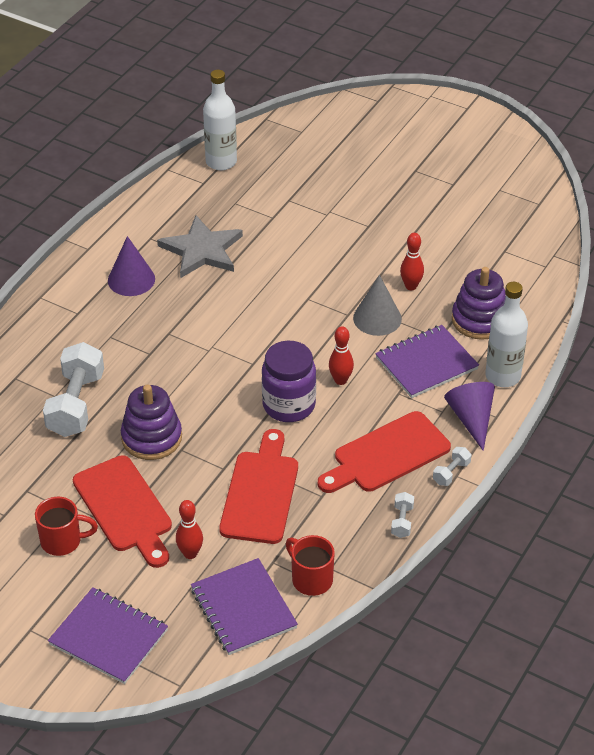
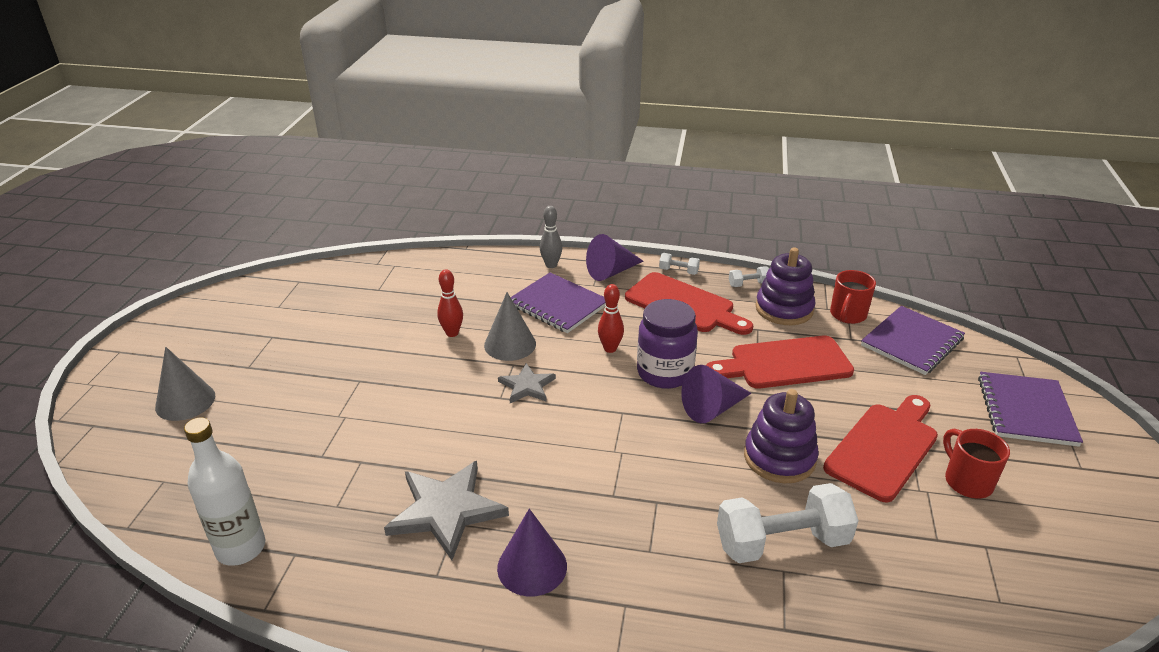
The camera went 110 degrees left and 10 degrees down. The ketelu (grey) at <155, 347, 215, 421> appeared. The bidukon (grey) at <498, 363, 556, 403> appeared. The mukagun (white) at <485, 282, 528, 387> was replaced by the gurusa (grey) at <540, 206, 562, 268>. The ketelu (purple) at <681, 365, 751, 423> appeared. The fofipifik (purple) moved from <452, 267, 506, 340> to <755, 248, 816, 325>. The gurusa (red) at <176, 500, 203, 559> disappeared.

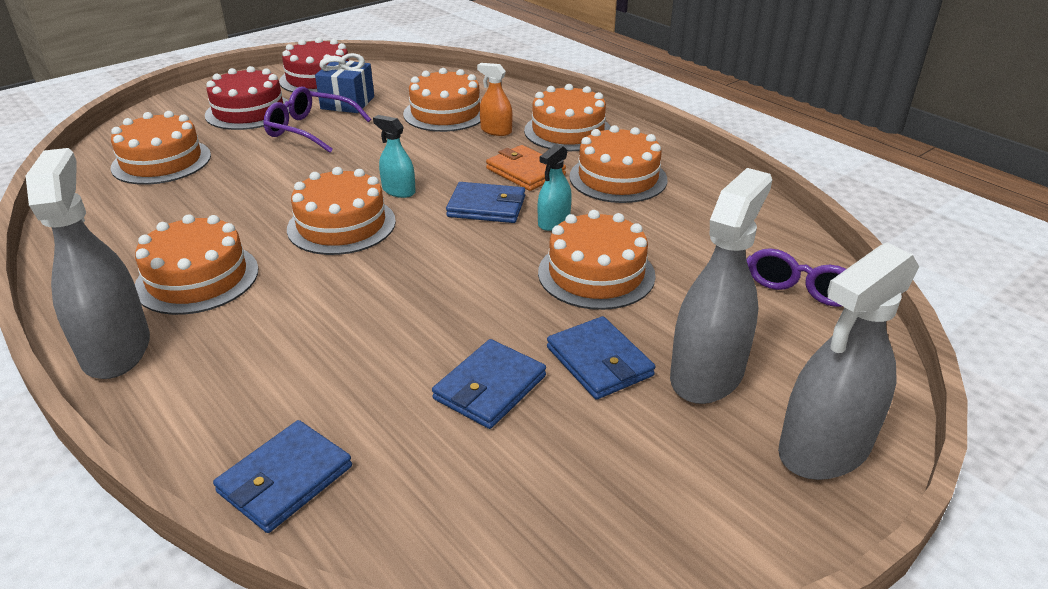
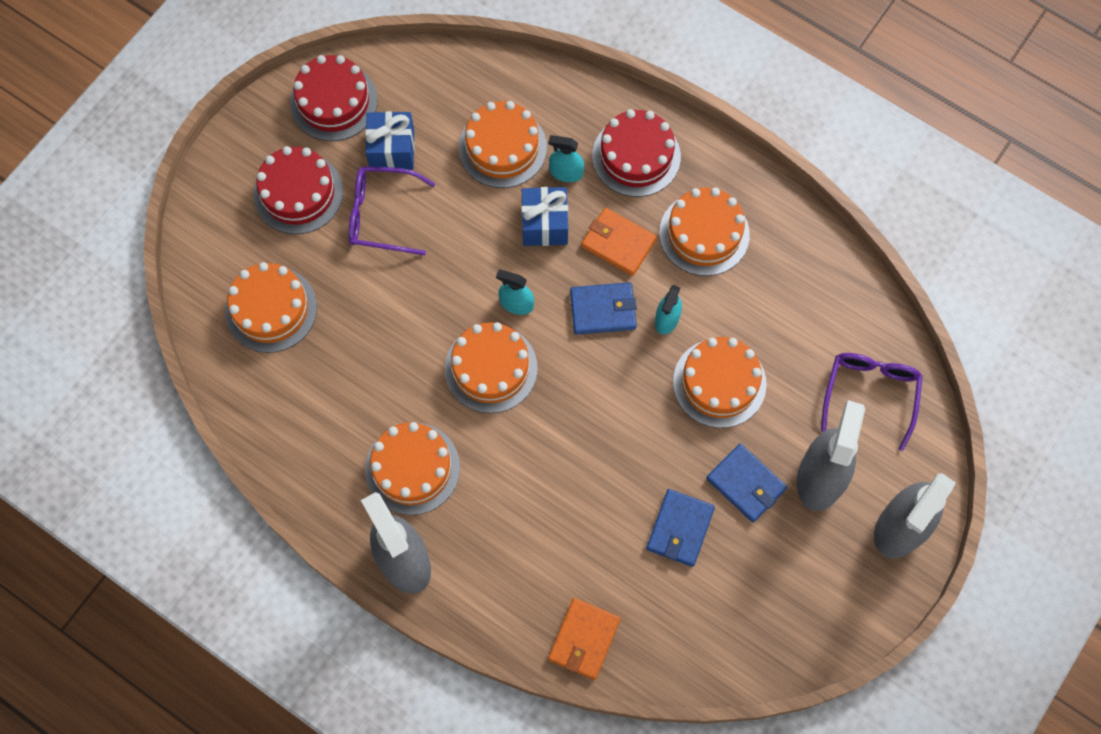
The camera went 15 degrees left and 35 degrees up. The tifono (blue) at <521, 187, 568, 246> appeared. The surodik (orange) at <477, 63, 513, 136> became the surodik (turquoise) at <548, 135, 584, 182>. The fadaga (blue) at <213, 420, 352, 533> became the fadaga (orange) at <548, 598, 621, 680>. The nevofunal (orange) at <524, 84, 611, 151> became the nevofunal (red) at <592, 109, 681, 197>.

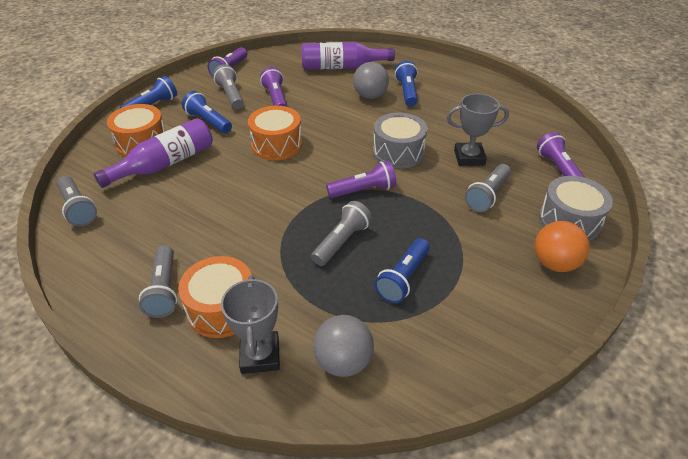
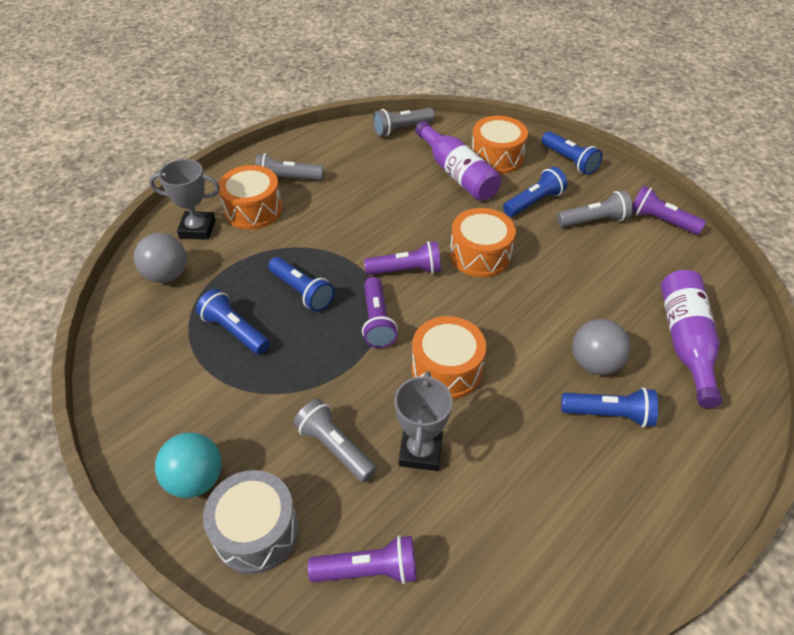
The camera went 100 degrees right and 5 degrees up. The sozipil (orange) at <535, 221, 590, 272> became the sozipil (turquoise) at <155, 432, 222, 498>. The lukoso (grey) at <311, 201, 372, 266> became the lukoso (blue) at <268, 257, 334, 312>. The lukoso (purple) moved from <260, 67, 287, 107> to <364, 241, 441, 275>. The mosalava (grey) at <373, 113, 428, 169> became the mosalava (orange) at <412, 316, 486, 399>.

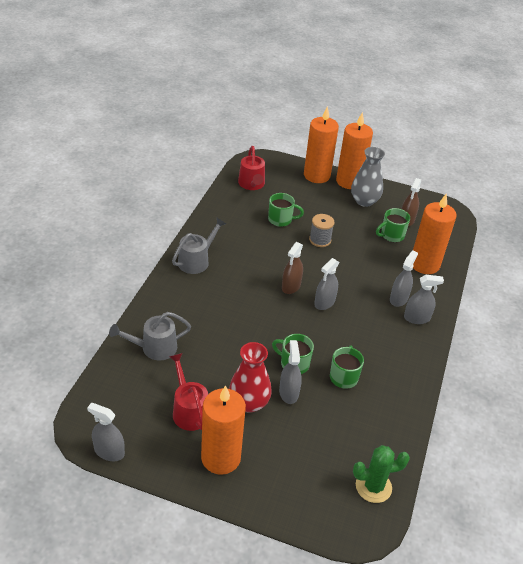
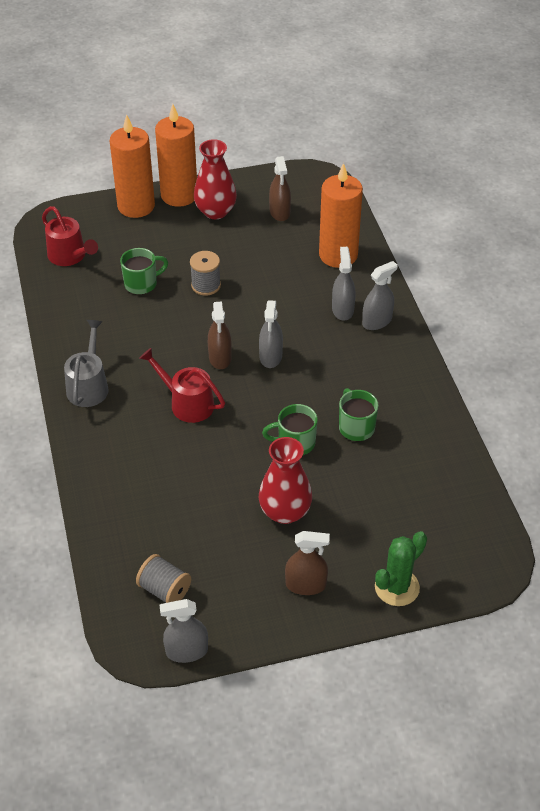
The camera went 30 degrees left and 5 degrees up. The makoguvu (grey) at <136, 554, 191, 603> appeared. The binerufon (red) moved from <169, 353, 208, 431> to <139, 348, 225, 423>. The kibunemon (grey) at <351, 147, 385, 207> became the kibunemon (red) at <194, 139, 237, 219>. The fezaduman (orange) at <201, 385, 246, 475> was replaced by the surodik (brown) at <285, 531, 330, 595>. The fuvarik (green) moved from <353, 445, 410, 503> to <375, 531, 427, 606>. The binerufon (grey) at <109, 312, 191, 361> disappeared. The surodik (grey) at <279, 340, 302, 404> disappeared. The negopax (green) at <376, 208, 410, 242> disappeared.

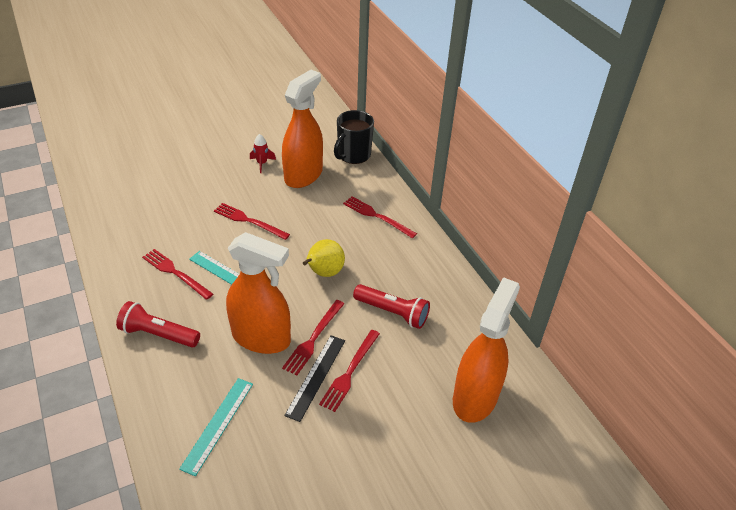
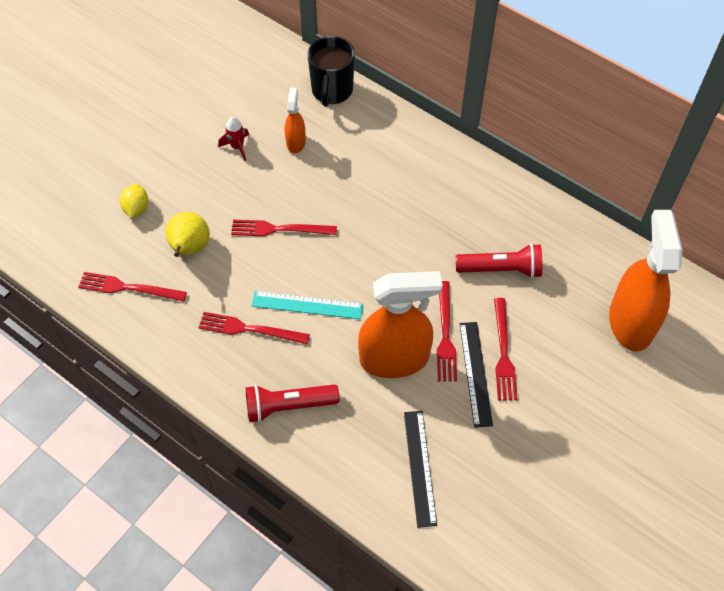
The camera went 25 degrees left and 15 degrees up. The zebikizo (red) moved from <343, 196, 417, 238> to <78, 272, 187, 302>. The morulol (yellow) at <120, 184, 148, 218> appeared. The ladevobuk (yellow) moved from <303, 239, 345, 277> to <165, 212, 210, 257>. The surodik (orange) at <282, 70, 323, 188> changed to 0.48 times the size. The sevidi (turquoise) at <179, 378, 253, 476> became the sevidi (black) at <404, 411, 437, 528>.

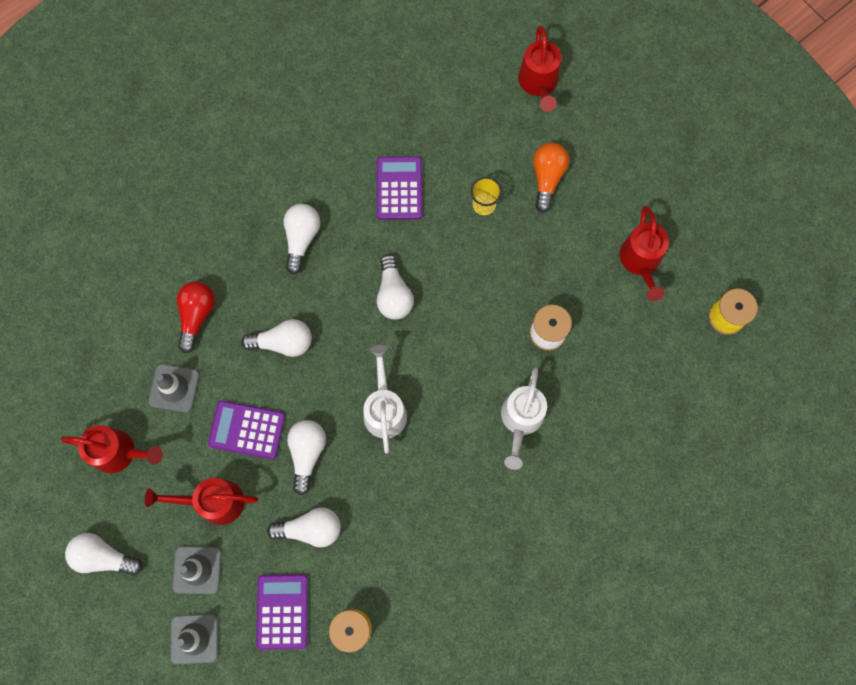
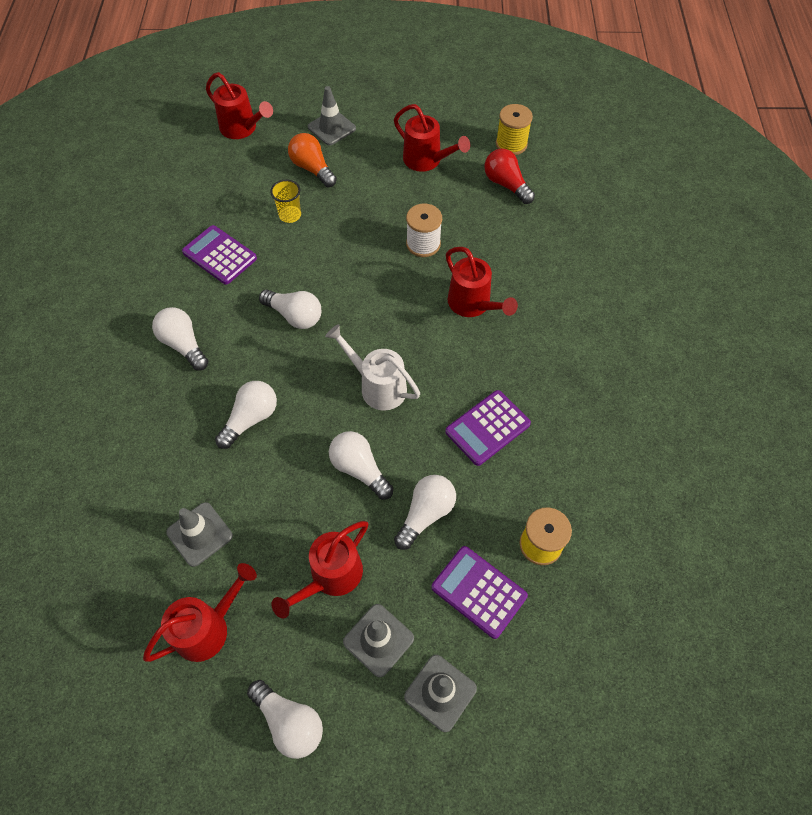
The camera went 50 degrees left and 15 degrees down. The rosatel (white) at <65, 533, 143, 575> turned 105 degrees counterclockwise. The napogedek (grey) at <308, 86, 356, 146> appeared. The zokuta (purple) moved from <208, 401, 285, 459> to <445, 390, 531, 466>. The binerufon (white) at <501, 367, 547, 470> became the binerufon (red) at <446, 247, 518, 317>. The rosatel (red) moved from <177, 281, 215, 353> to <484, 149, 535, 204>.

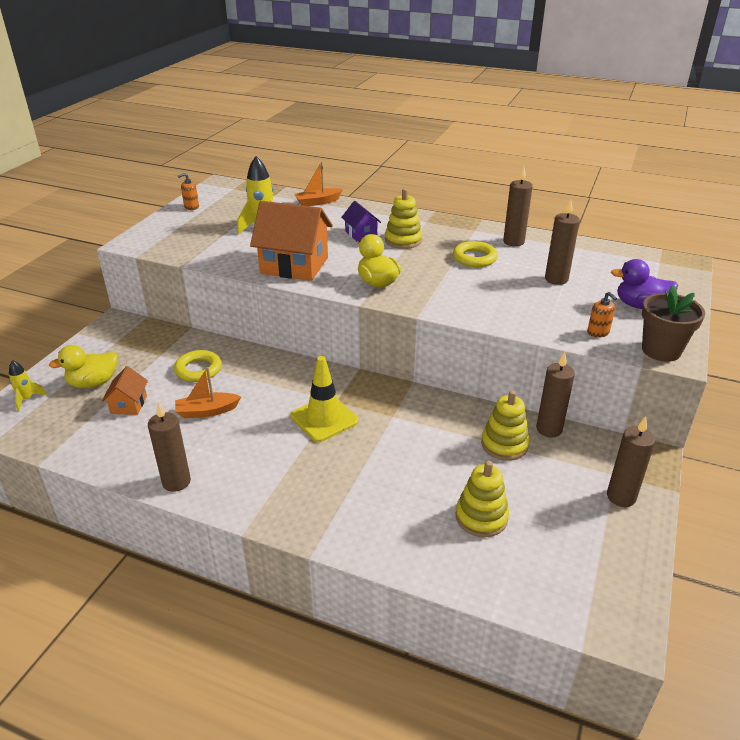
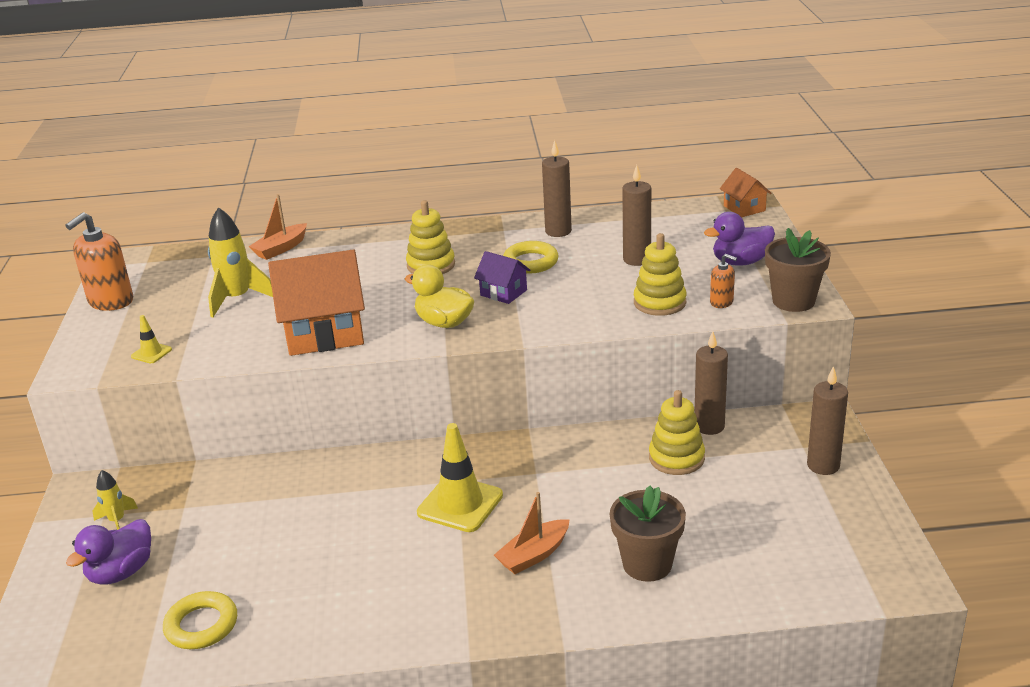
The camera went 25 degrees left and 5 degrees down. The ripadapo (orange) at <178, 173, 199, 210> changed to 1.92 times the size. The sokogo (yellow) at <49, 345, 117, 388> became the sokogo (purple) at <66, 519, 151, 585>. The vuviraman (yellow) moved from <9, 360, 47, 412> to <93, 470, 138, 530>. The napogedek (yellow) at <131, 315, 172, 364> appeared. The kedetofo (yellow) moved from <174, 350, 222, 382> to <163, 591, 237, 649>. The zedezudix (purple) moved from <341, 201, 381, 241> to <474, 251, 531, 304>. The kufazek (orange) moved from <175, 367, 241, 419> to <494, 492, 570, 574>. The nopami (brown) at <610, 486, 686, 582> appeared. The fofipifik (yellow) moved from <455, 461, 509, 537> to <634, 233, 687, 316>. The zedezudix (orange) moved from <102, 366, 148, 415> to <720, 168, 771, 217>. The fezaduman (brown) at <148, 402, 191, 492> disappeared.

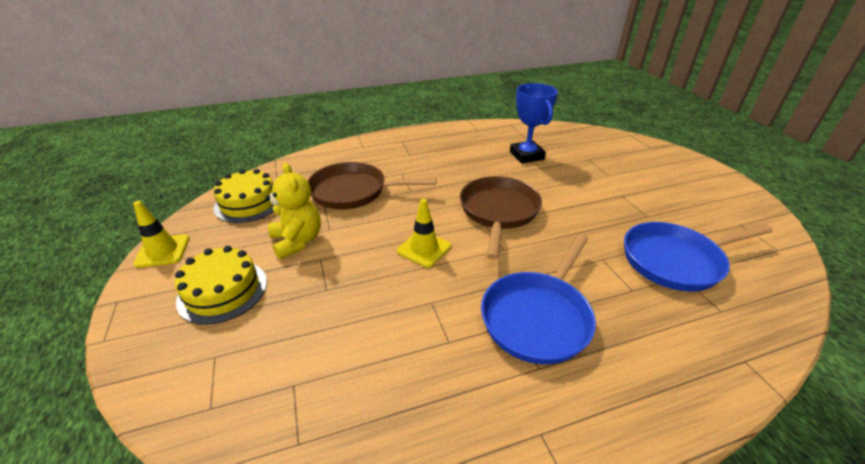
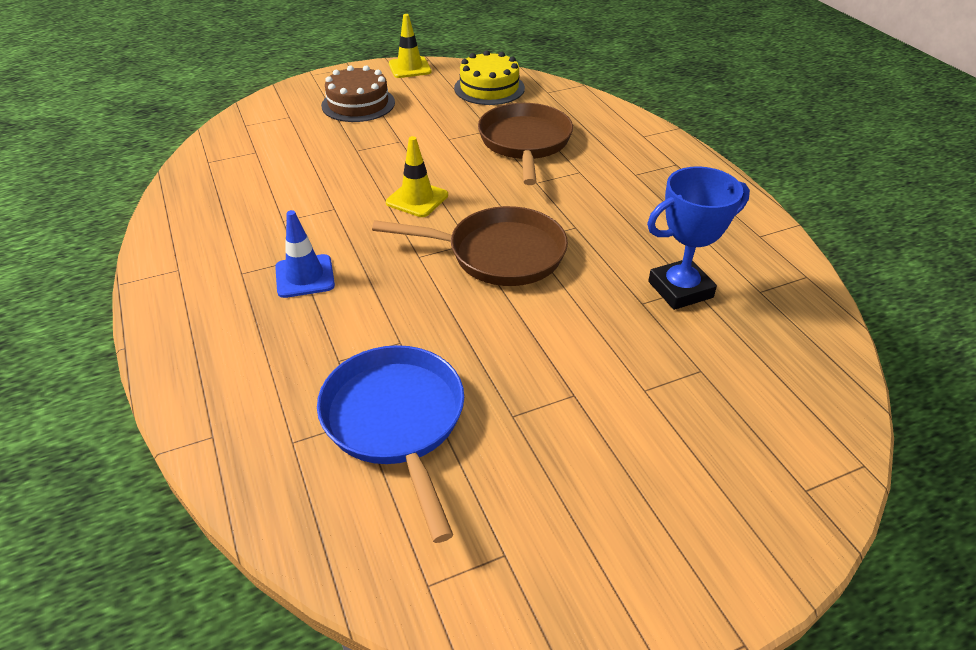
The camera went 85 degrees right and 5 degrees up. The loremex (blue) at <481, 234, 596, 364> was replaced by the napogedek (blue) at <275, 210, 335, 298>. The nevofunal (yellow) at <175, 246, 267, 325> became the nevofunal (brown) at <321, 65, 395, 122>. The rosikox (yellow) at <265, 163, 321, 259> disappeared.

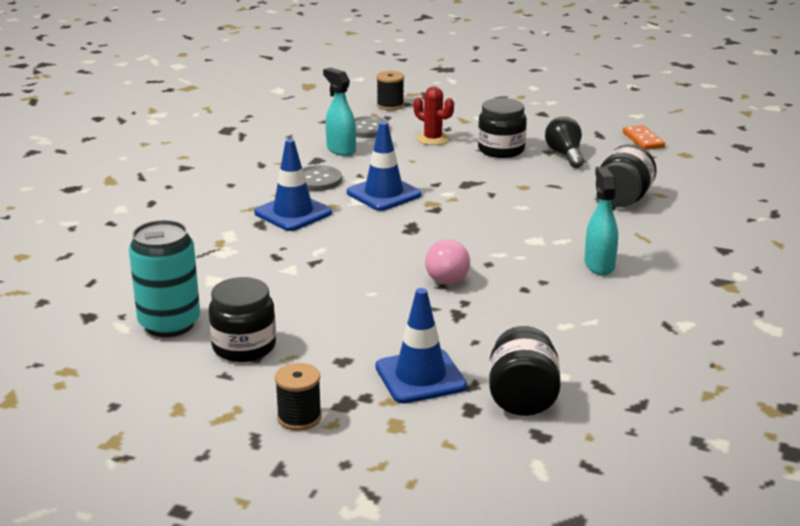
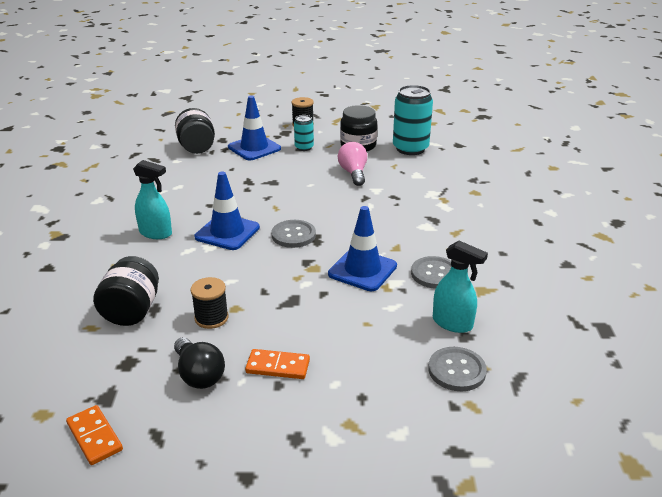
The camera went 160 degrees right and 5 degrees up. The surodik (turquoise) at <585, 167, 618, 275> turned 45 degrees counterclockwise. The makoguvu (black) moved from <376, 71, 404, 110> to <191, 277, 229, 329>. The napogedek (blue) moved from <254, 139, 332, 231> to <195, 172, 260, 250>. The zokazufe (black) at <478, 98, 527, 158> was replaced by the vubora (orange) at <245, 349, 310, 379>. The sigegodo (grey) at <272, 220, 316, 248> appeared. The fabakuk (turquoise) at <294, 115, 314, 151> appeared. The rosatel (pink) moved from <425, 240, 470, 285> to <338, 142, 367, 186>. The fuvarik (red) at <414, 86, 454, 145> disappeared.

